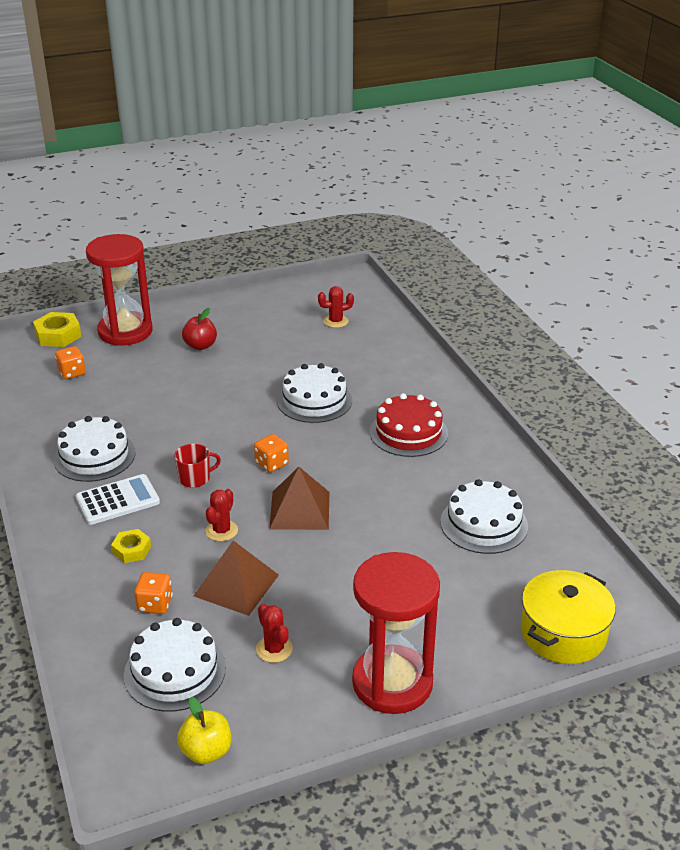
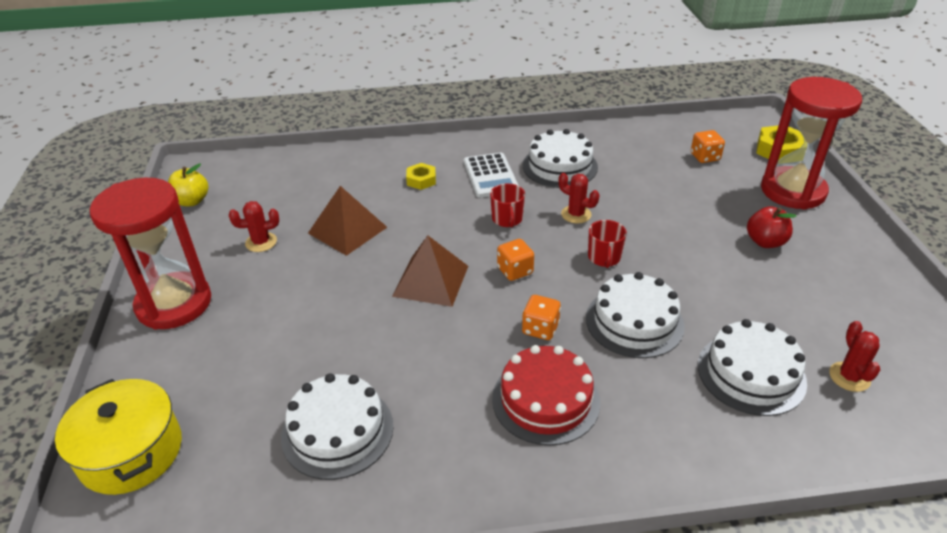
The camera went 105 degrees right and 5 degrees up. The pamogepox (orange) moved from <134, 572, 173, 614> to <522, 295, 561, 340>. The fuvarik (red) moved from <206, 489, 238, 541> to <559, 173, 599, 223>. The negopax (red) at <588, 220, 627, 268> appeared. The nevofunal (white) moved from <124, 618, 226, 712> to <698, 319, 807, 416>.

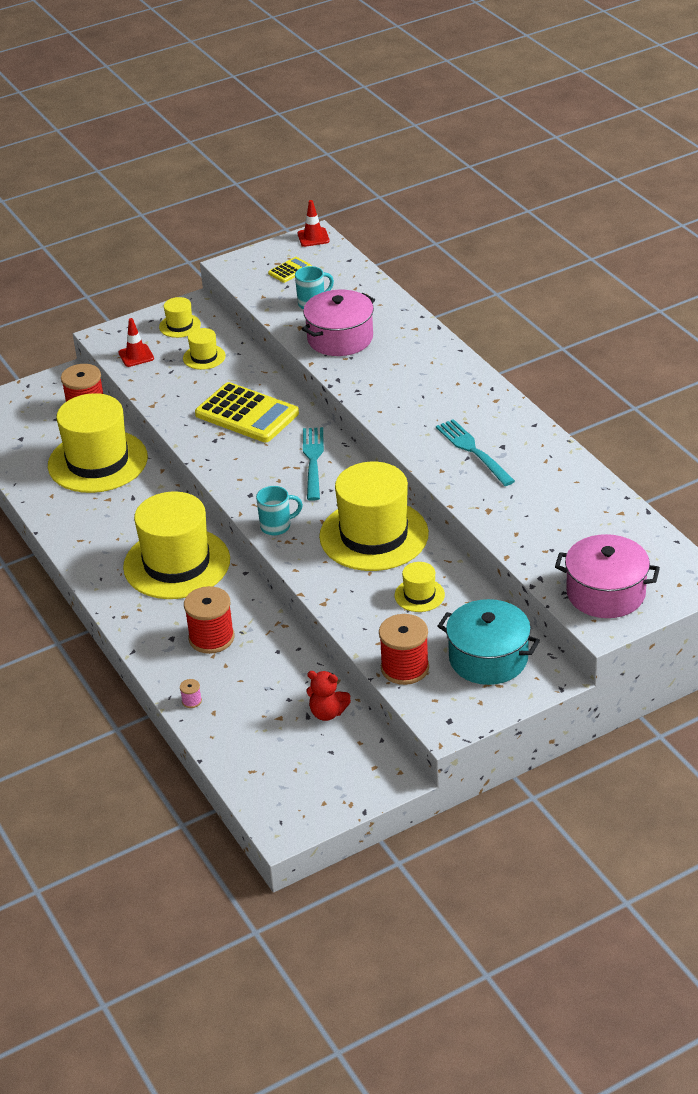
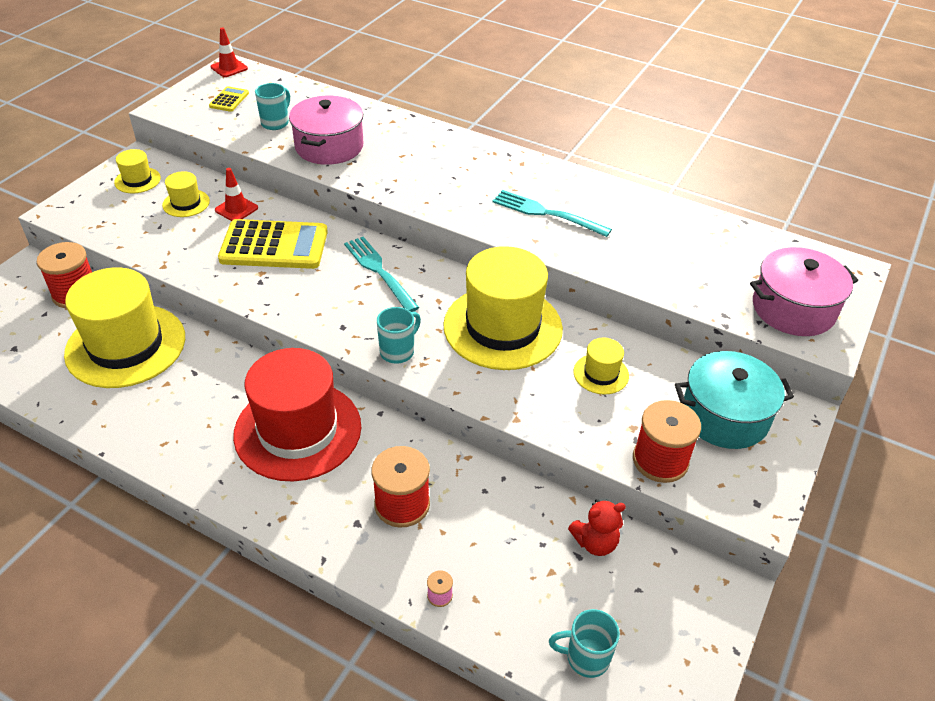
The camera went 35 degrees left and 5 degrees up. The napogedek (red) moved from <119, 318, 154, 367> to <215, 168, 258, 221>. The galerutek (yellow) at <123, 491, 230, 599> became the galerutek (red) at <233, 348, 361, 481>. The negopax (turquoise) at <549, 609, 620, 678> appeared.

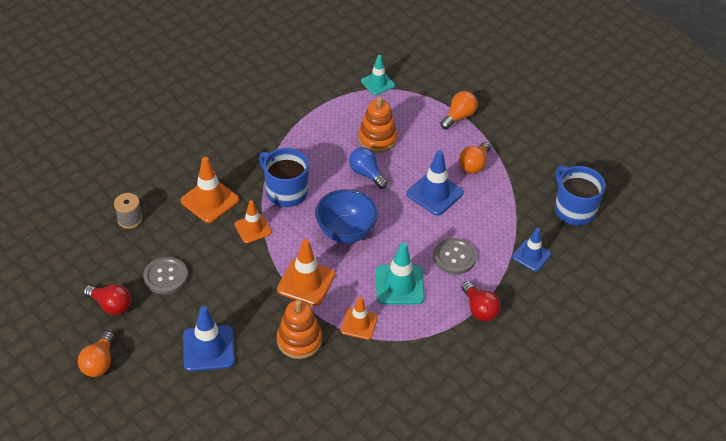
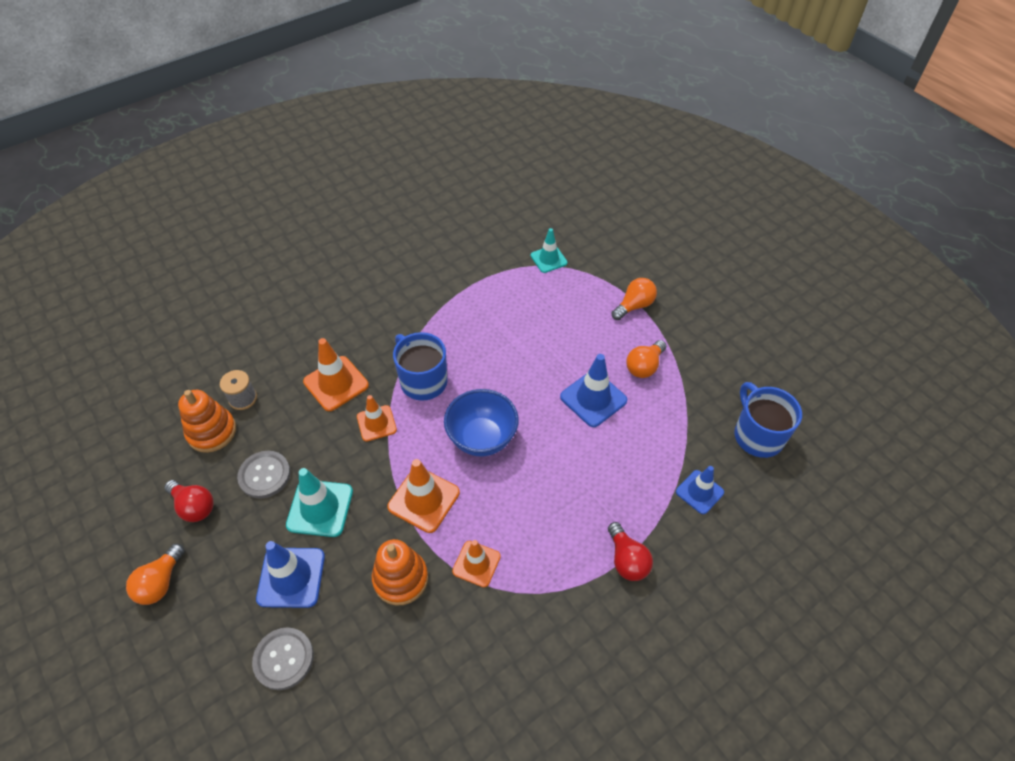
The camera went 10 degrees right and 5 degrees up. The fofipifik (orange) moved from <358, 96, 397, 152> to <178, 390, 236, 453>. The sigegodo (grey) moved from <433, 238, 476, 274> to <252, 627, 314, 690>. The napogedek (turquoise) moved from <376, 242, 425, 304> to <286, 468, 353, 537>. The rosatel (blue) at <349, 147, 388, 189> disappeared.

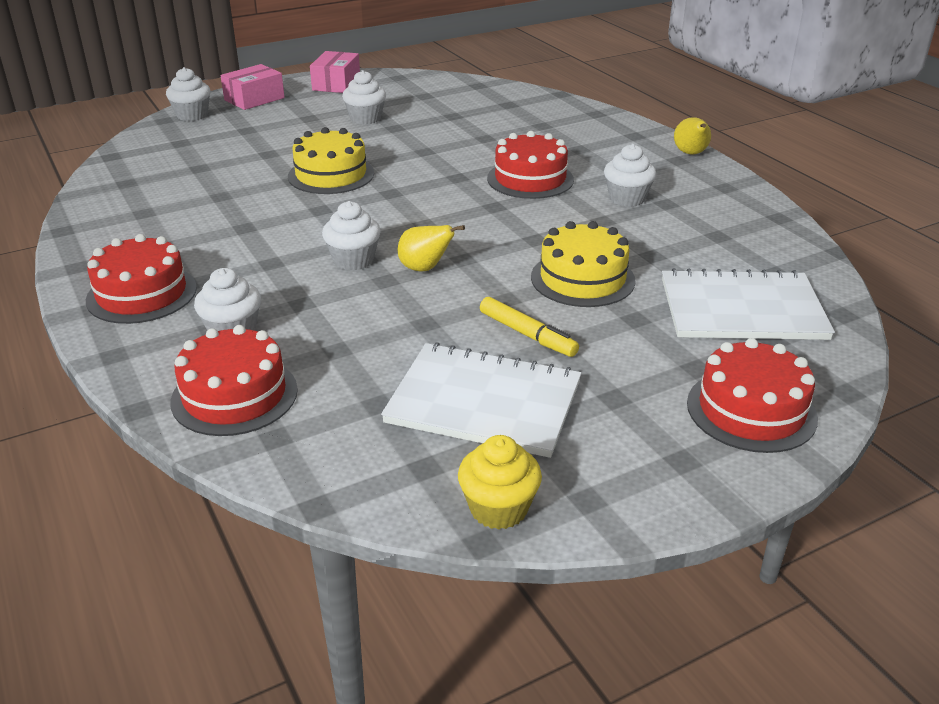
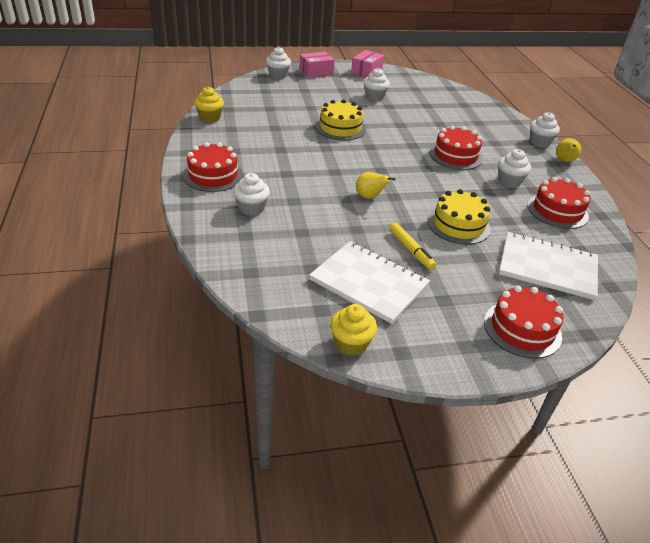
The camera went 15 degrees right and 5 degrees up. The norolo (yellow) at <194, 86, 224, 123> appeared. The nevofunal (red) moved from <170, 325, 298, 436> to <528, 177, 590, 229>. The norolo (white) moved from <322, 201, 381, 270> to <530, 112, 560, 147>.

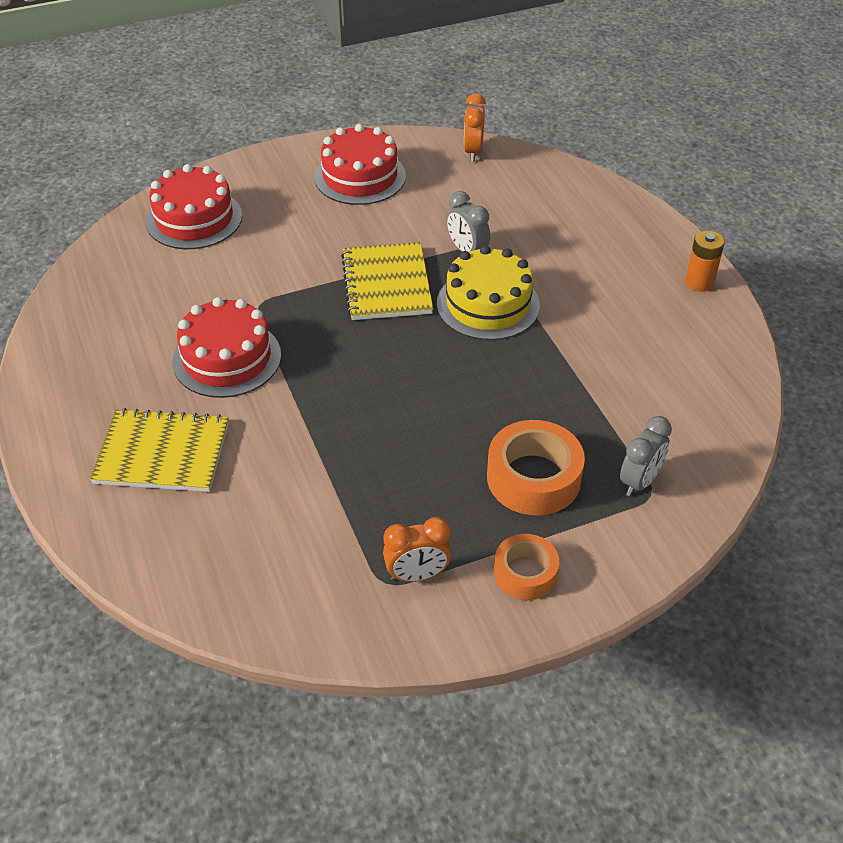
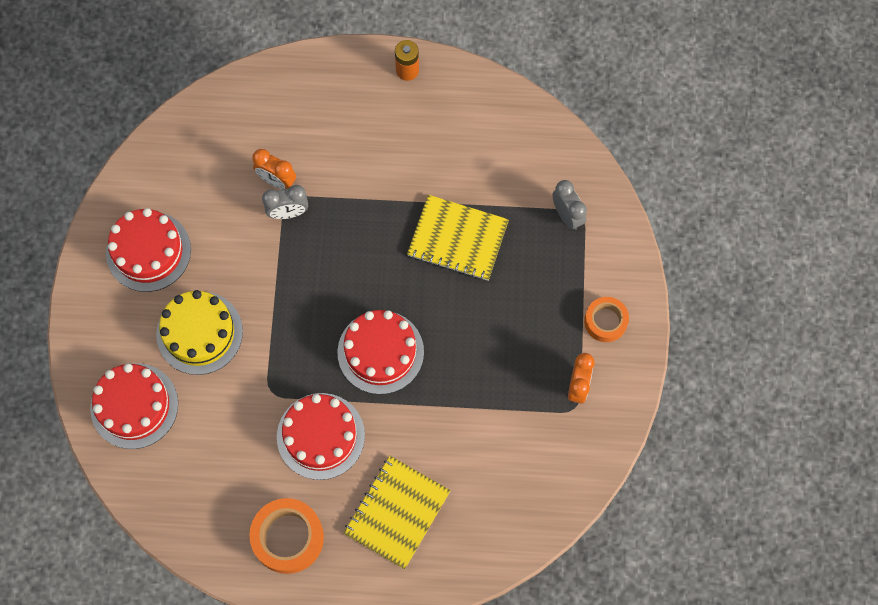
The camera went 65 degrees left and 25 degrees up. The nevofunal (yellow) moved from <437, 245, 540, 340> to <156, 290, 243, 375>. The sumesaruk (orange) moved from <487, 420, 585, 515> to <249, 498, 324, 574>. The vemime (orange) moved from <464, 93, 486, 161> to <252, 149, 296, 189>. The nevofunal (red) at <337, 310, 424, 394> appeared. The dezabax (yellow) moved from <341, 242, 433, 320> to <407, 195, 509, 281>.

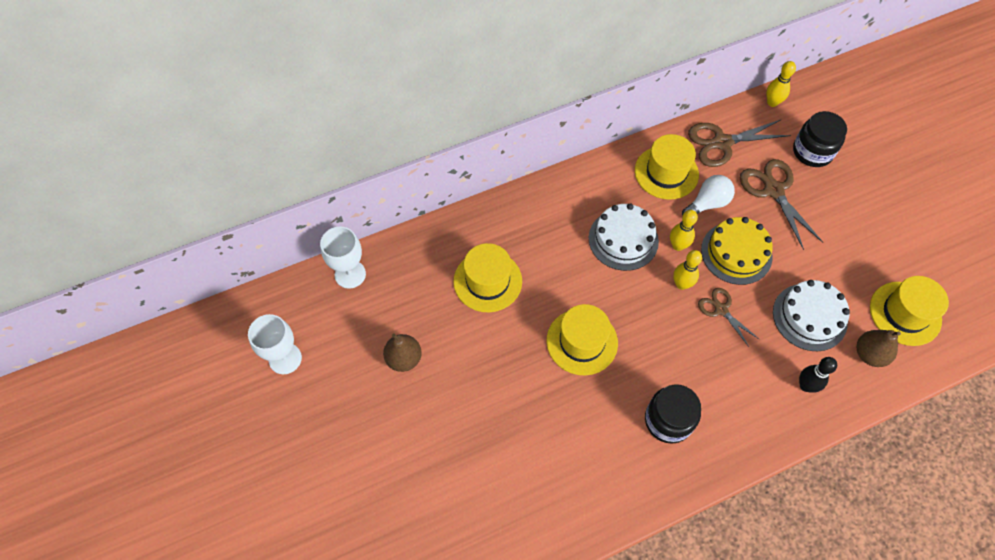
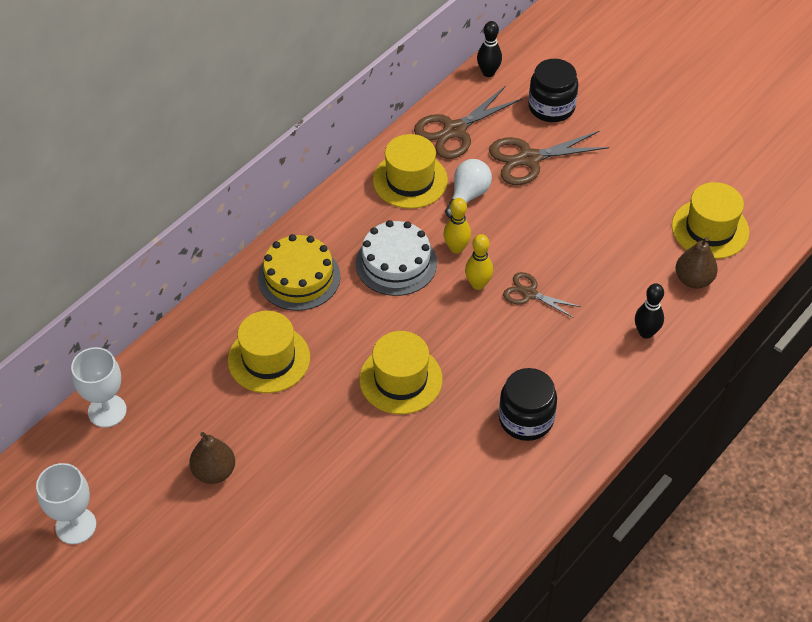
The camera went 25 degrees left and 10 degrees down. The nevofunal (yellow) moved from <701, 217, 773, 285> to <258, 234, 340, 311>. The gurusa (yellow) at <766, 61, 796, 107> became the gurusa (black) at <477, 21, 502, 77>. The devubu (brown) at <740, 159, 823, 250> turned 60 degrees counterclockwise. The nevofunal (white) at <773, 280, 850, 351> disappeared.

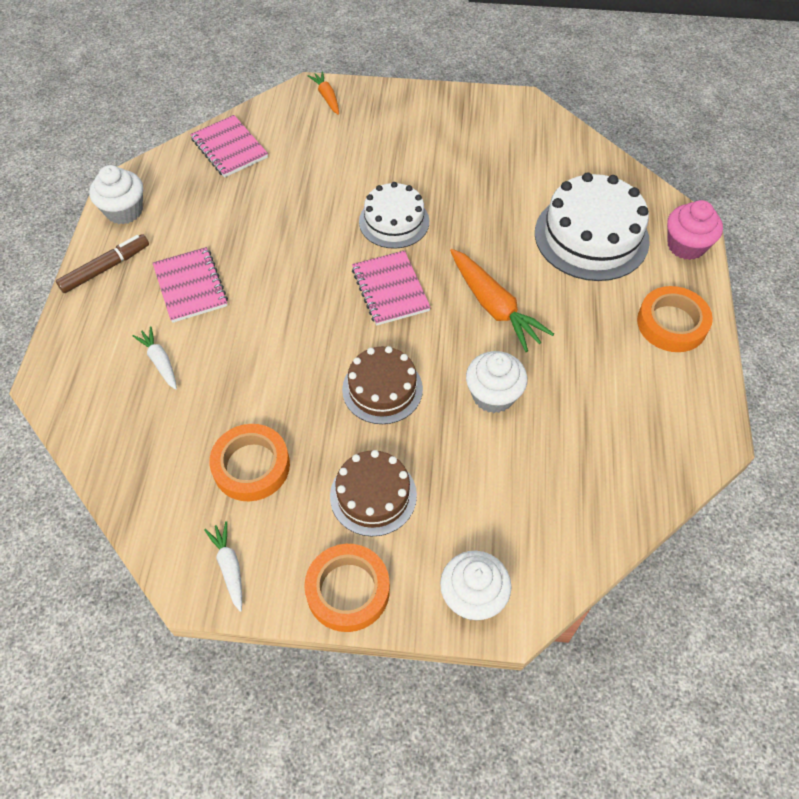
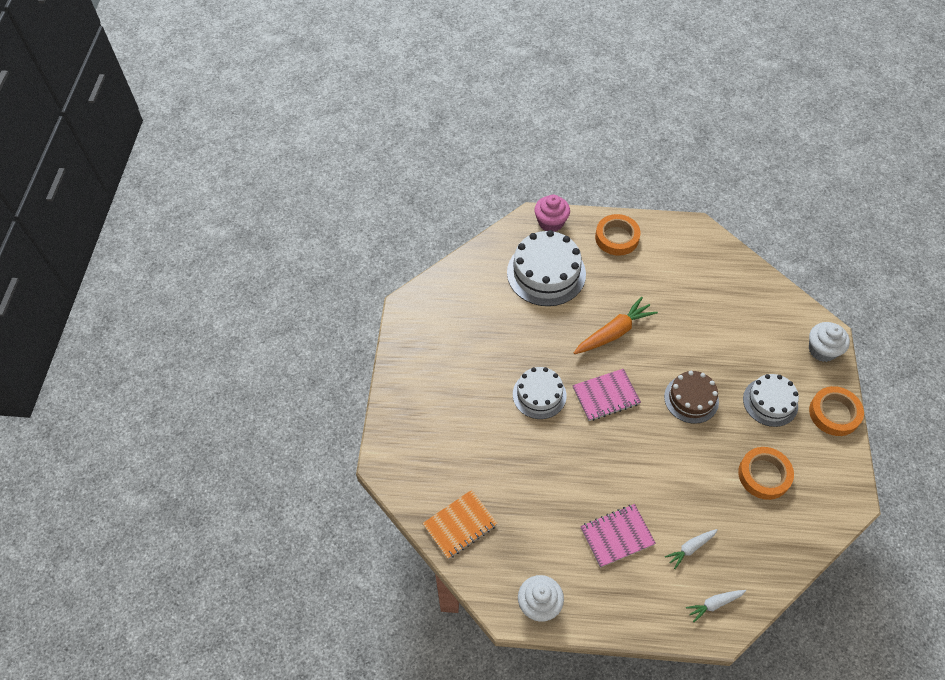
The camera went 90 degrees left and 0 degrees up. The dezabax (pink) at <190, 115, 268, 178> became the dezabax (orange) at <422, 490, 498, 559>. The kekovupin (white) moved from <204, 521, 242, 612> to <686, 590, 746, 622>. The nevofunal (brown) at <330, 450, 417, 537> became the nevofunal (white) at <743, 374, 799, 427>. The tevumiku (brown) at <56, 234, 149, 293> disappeared. The kekovupin (orange) at <308, 71, 339, 115> disappeared. The norolo (white) at <466, 351, 527, 413> disappeared.

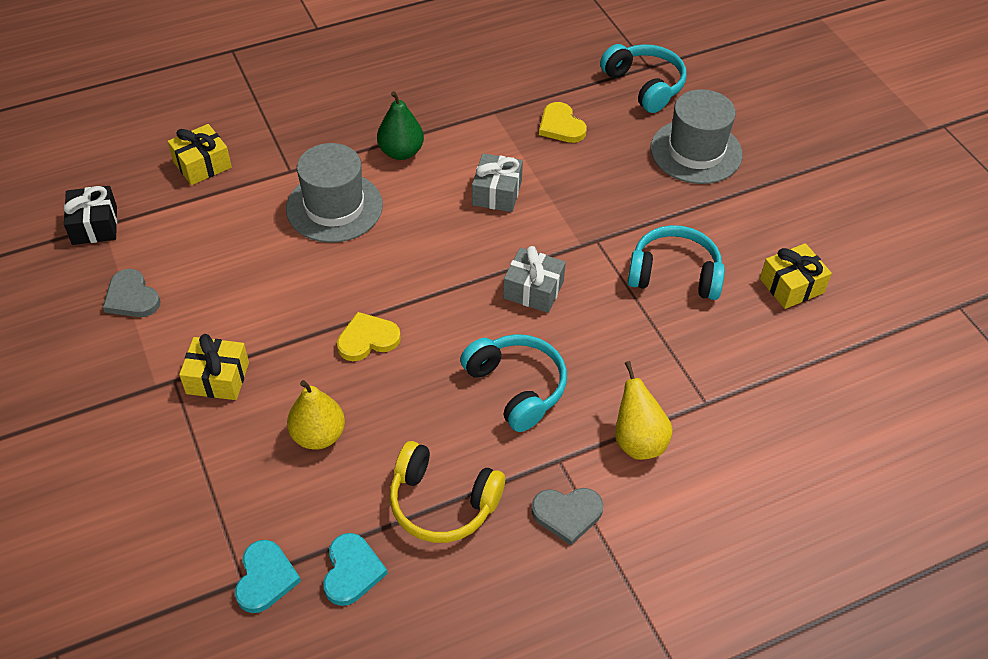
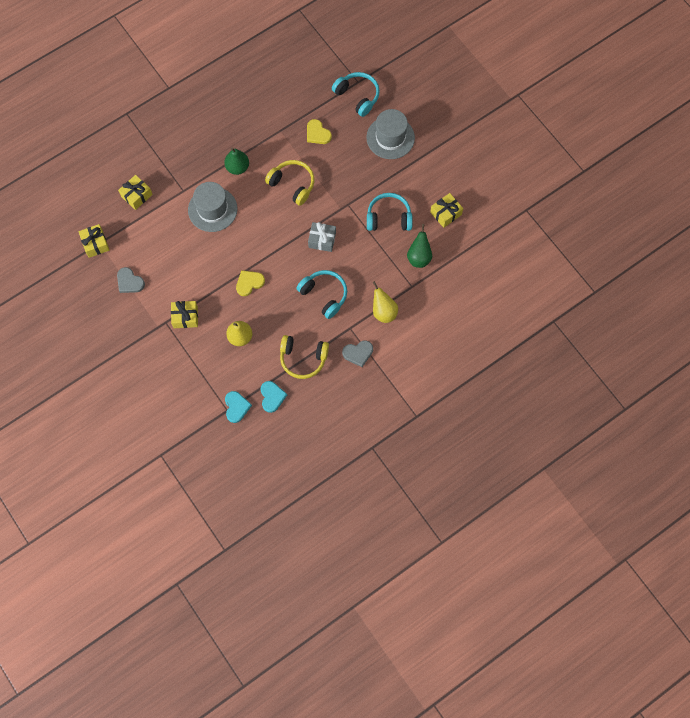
The camera went 10 degrees left and 20 degrees up. The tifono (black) at <63, 186, 117, 245> became the tifono (yellow) at <78, 224, 110, 258>. The tifono (grey) at <472, 153, 523, 212> was replaced by the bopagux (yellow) at <265, 160, 314, 206>. The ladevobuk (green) at <407, 224, 432, 268> appeared.

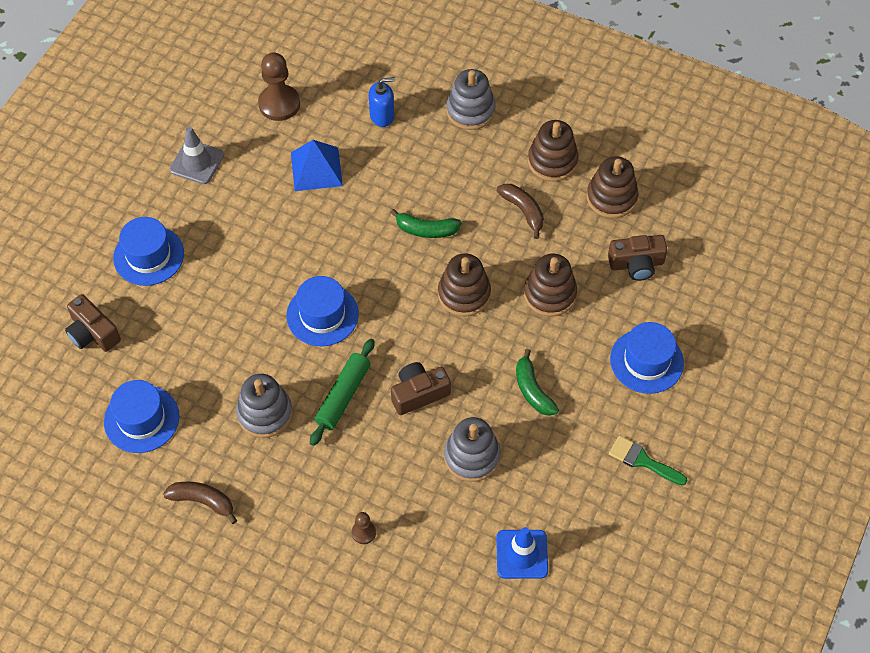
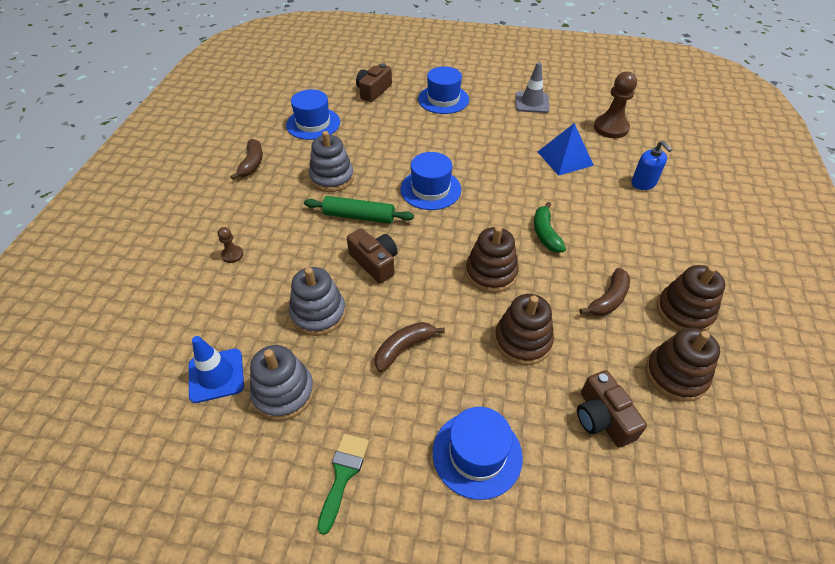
The camera went 75 degrees right and 10 degrees down. The fofipifik (grey) moved from <446, 69, 496, 130> to <250, 345, 314, 421>. The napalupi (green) at <516, 349, 559, 416> became the napalupi (brown) at <375, 322, 445, 372>.

